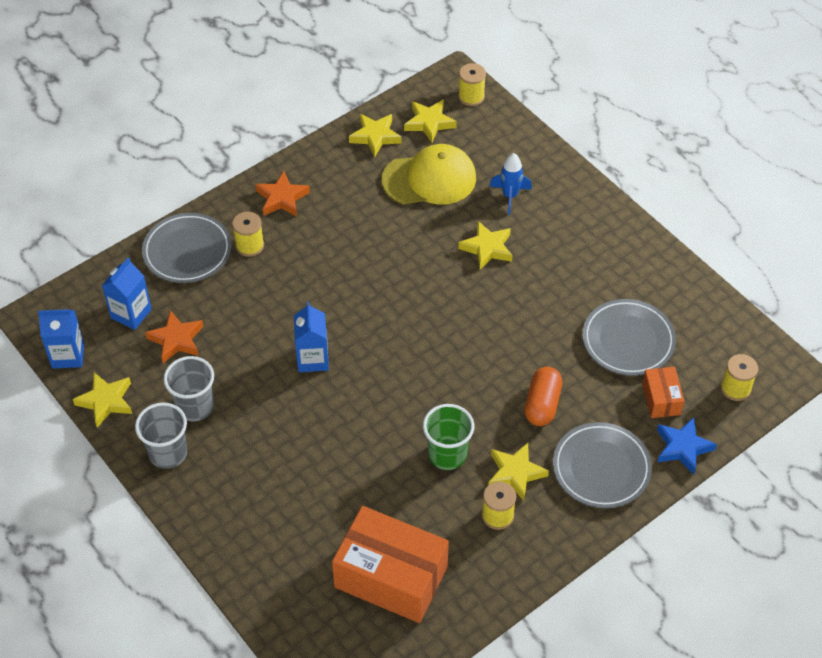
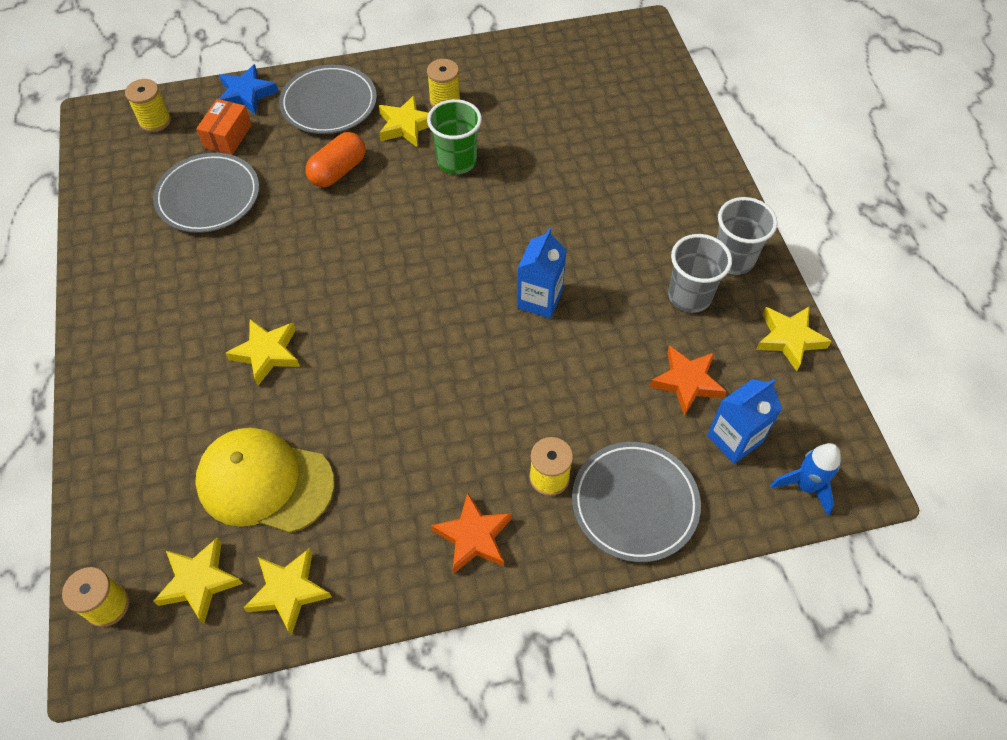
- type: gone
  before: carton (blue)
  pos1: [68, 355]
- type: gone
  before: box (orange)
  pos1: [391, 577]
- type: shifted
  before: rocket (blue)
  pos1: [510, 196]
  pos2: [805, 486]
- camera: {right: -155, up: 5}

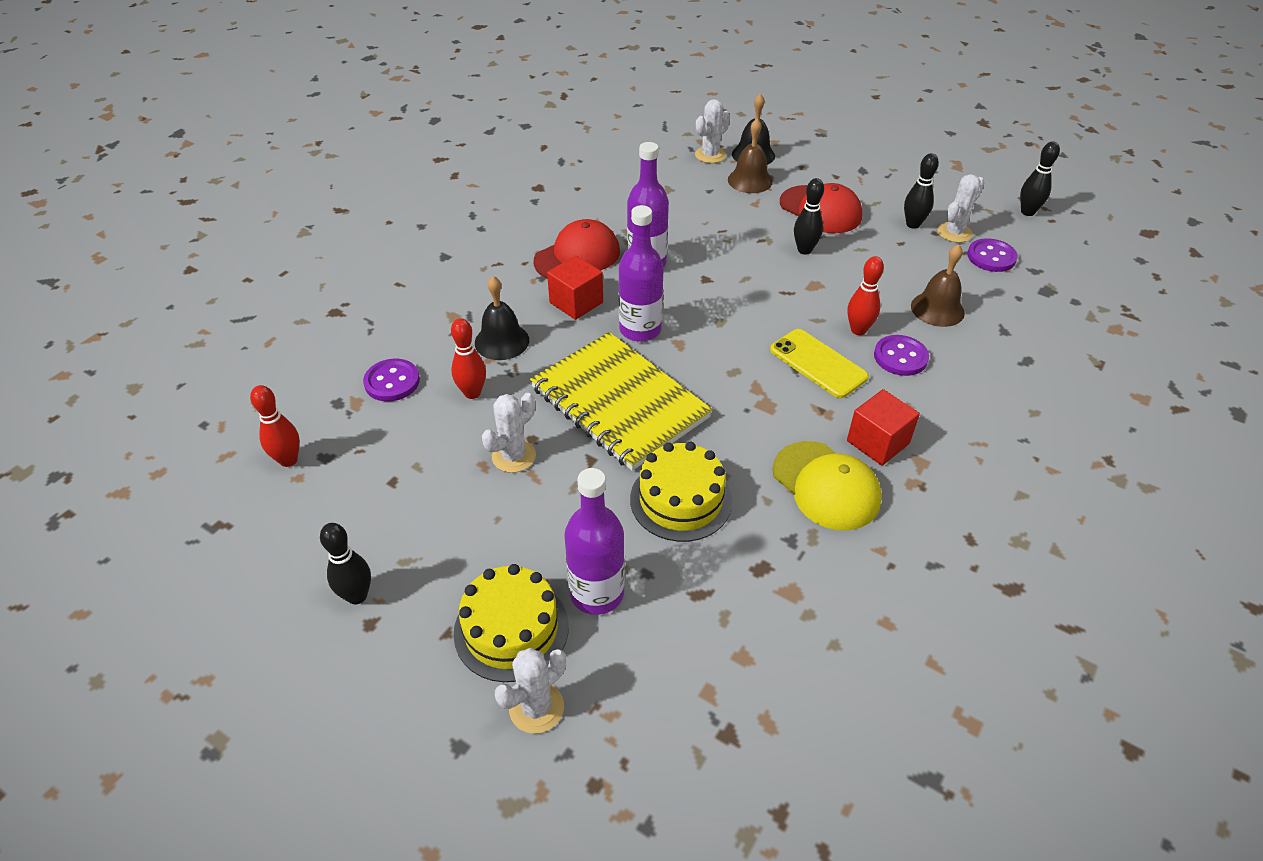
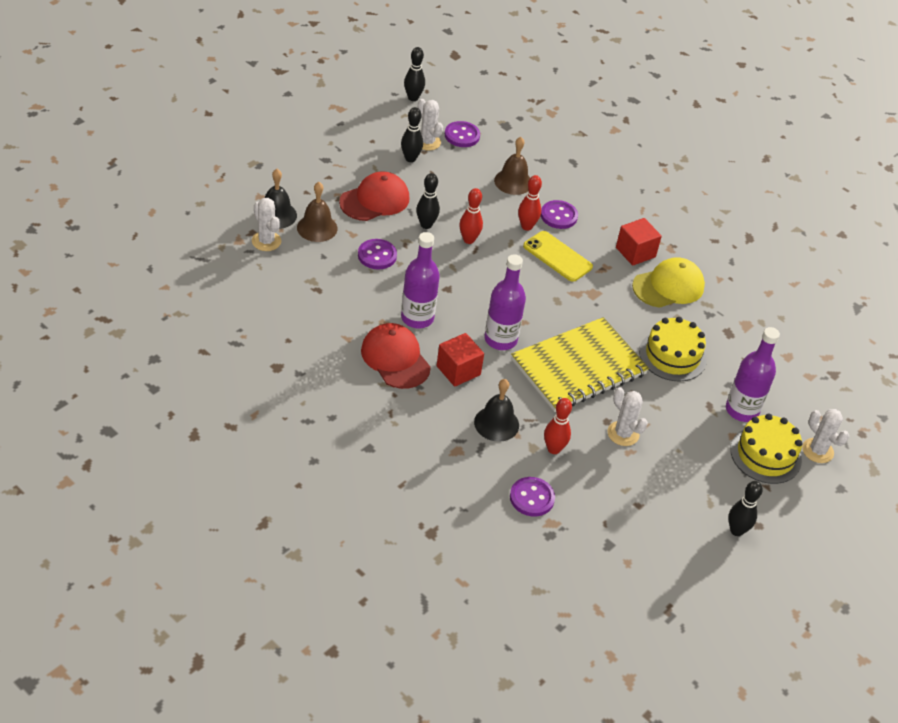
- type: shifted
  before: bowling pin (red)
  pos1: [288, 460]
  pos2: [469, 240]
- type: rotated
  before: phone (yellow)
  pos1: [818, 363]
  pos2: [557, 256]
  turn: 75
- type: new
  after: button (purple)
  pos2: [377, 255]
- camera: {right: -85, up: 0}

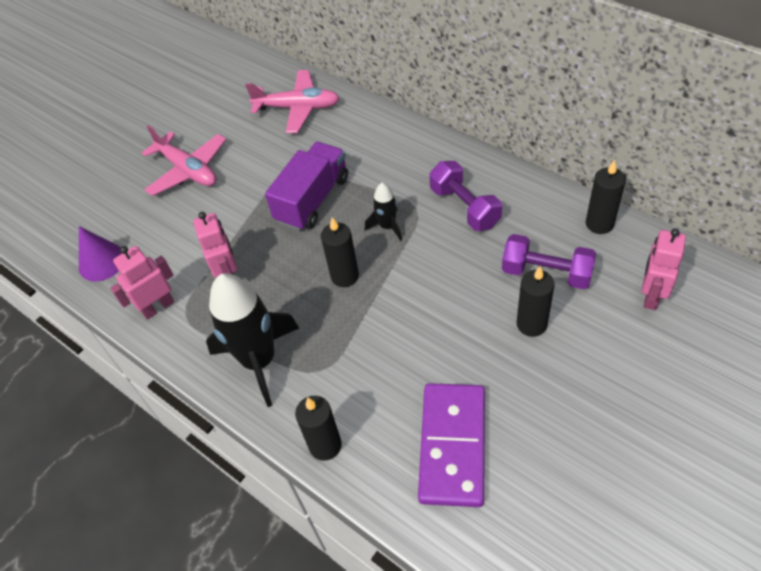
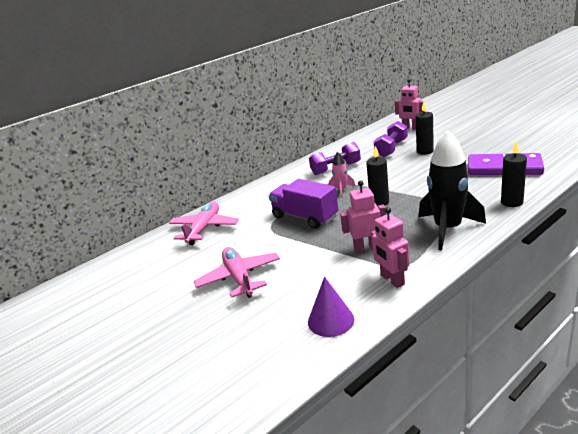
- type: rotated
  before: plane (pink)
  pos1: [188, 170]
  pos2: [239, 278]
  turn: -75
- type: repainted
  before: rocket (black)
  after: rocket (pink)
  pos1: [387, 226]
  pos2: [341, 190]
- type: gone
  before: candle (black)
  pos1: [599, 224]
- camera: {right: -80, up: -25}

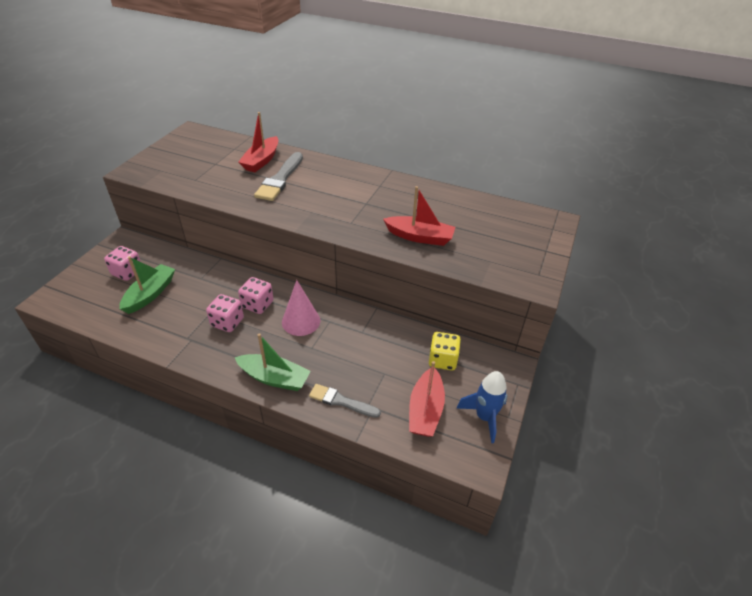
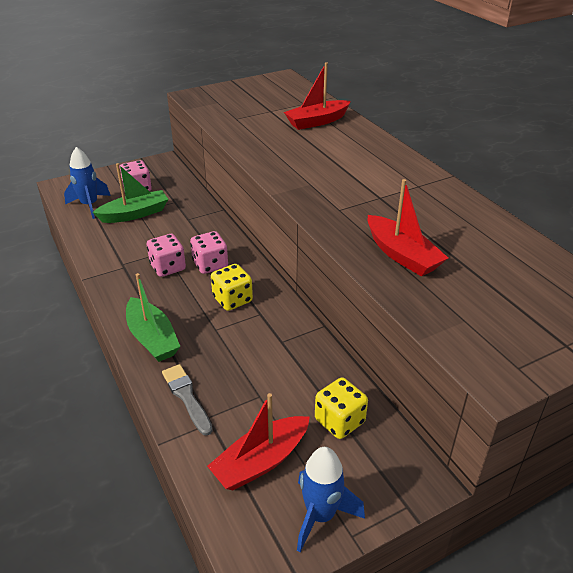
- type: gone
  before: brush (grey)
  pos1: [280, 179]
- type: swapped
  before: cone (pink)
  after: dice (yellow)
  pos1: [301, 321]
  pos2: [232, 299]
- type: new
  after: rocket (blue)
  pos2: [89, 205]
- camera: {right: 40, up: -5}

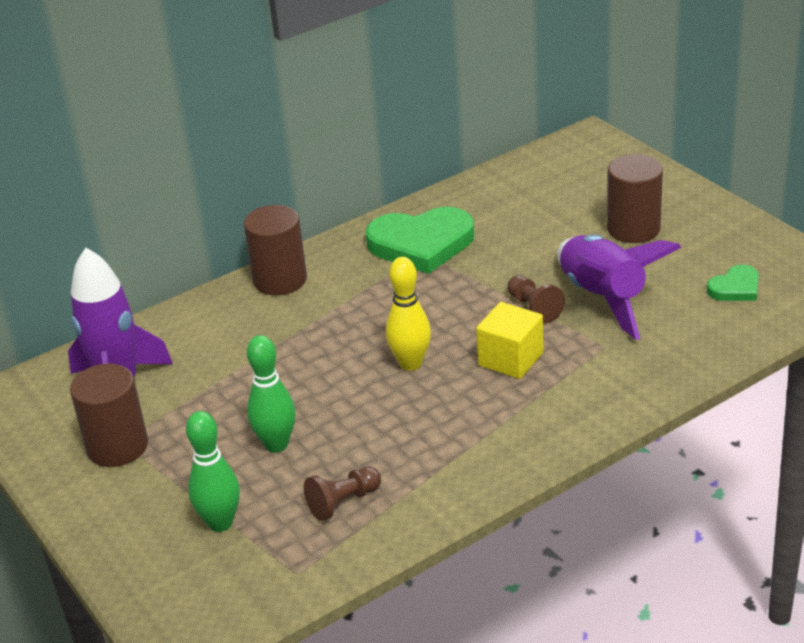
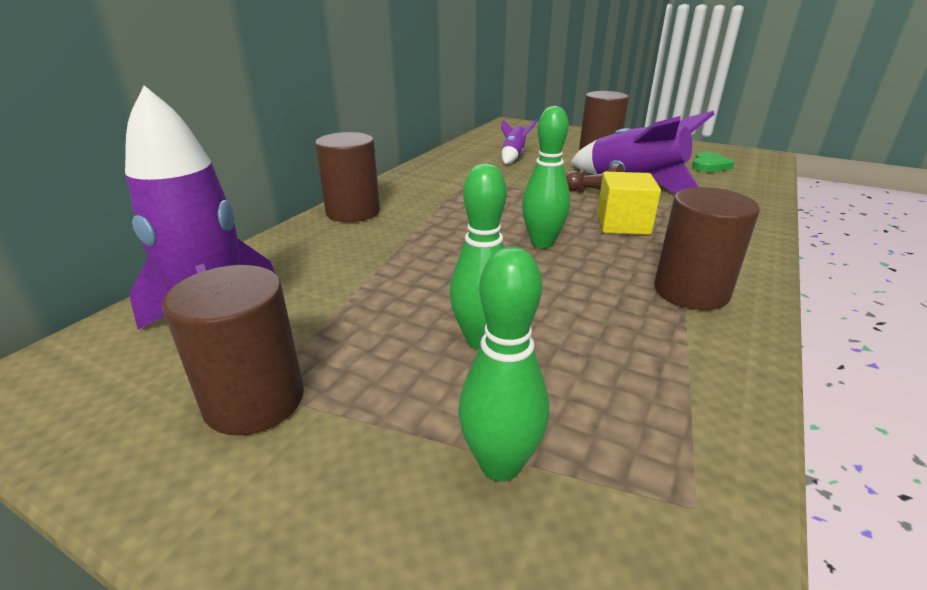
- type: gone
  before: pawn (brown)
  pos1: [343, 502]
- type: gone
  before: heart (green)
  pos1: [421, 244]
- type: repainted
  before: bowling pin (yellow)
  after: bowling pin (green)
  pos1: [410, 364]
  pos2: [542, 243]
- type: new
  after: rocket (purple)
  pos2: [513, 156]
- type: new
  after: cylinder (brown)
  pos2: [691, 291]
- camera: {right: -30, up: -5}

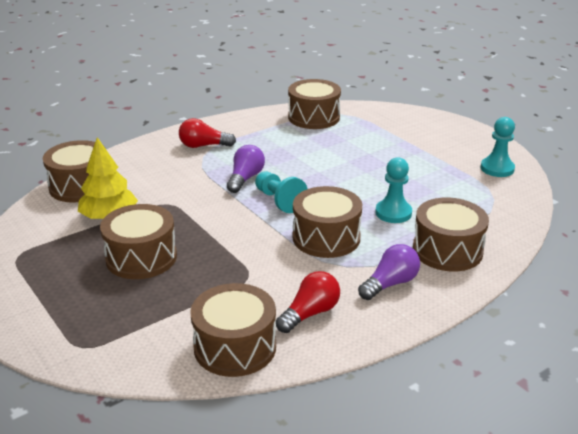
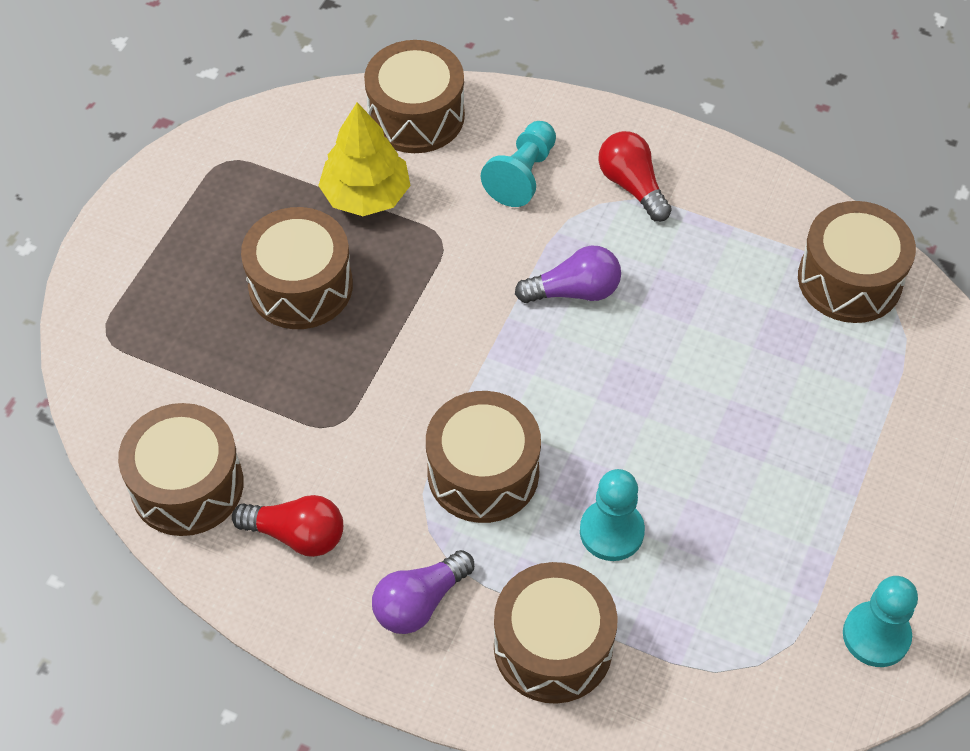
- type: shifted
  before: pawn (turquoise)
  pos1: [279, 201]
  pos2: [522, 175]
- type: rotated
  before: light bulb (purple)
  pos1: [390, 284]
  pos2: [419, 603]
  turn: 120
- camera: {right: 60, up: 25}

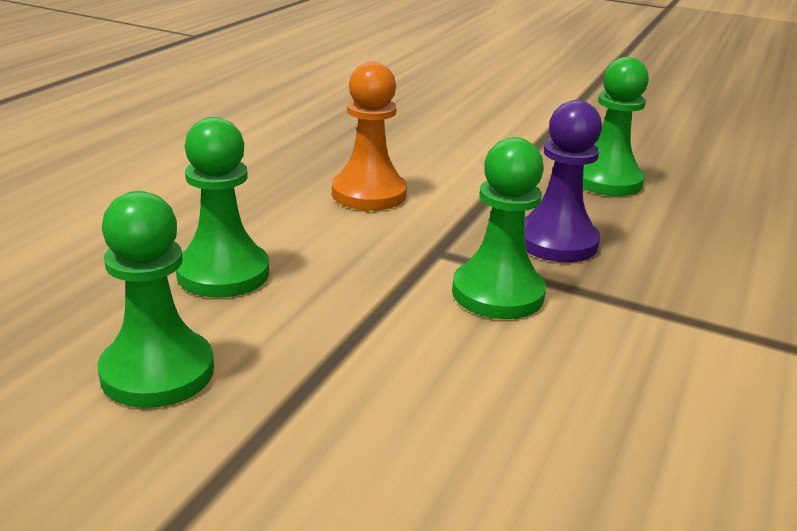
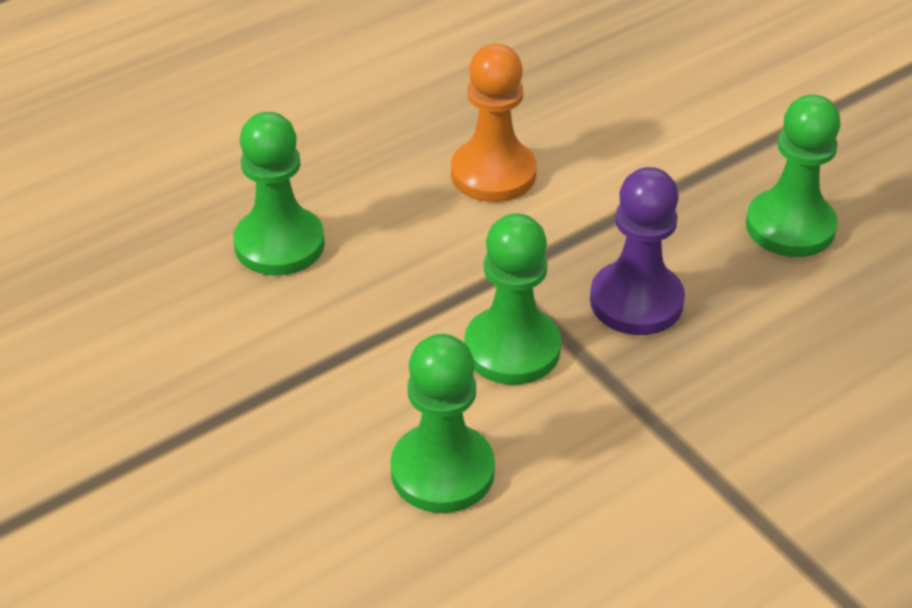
- type: shifted
  before: pawn (green)
  pos1: [157, 372]
  pos2: [442, 471]
- camera: {right: 30, up: 15}

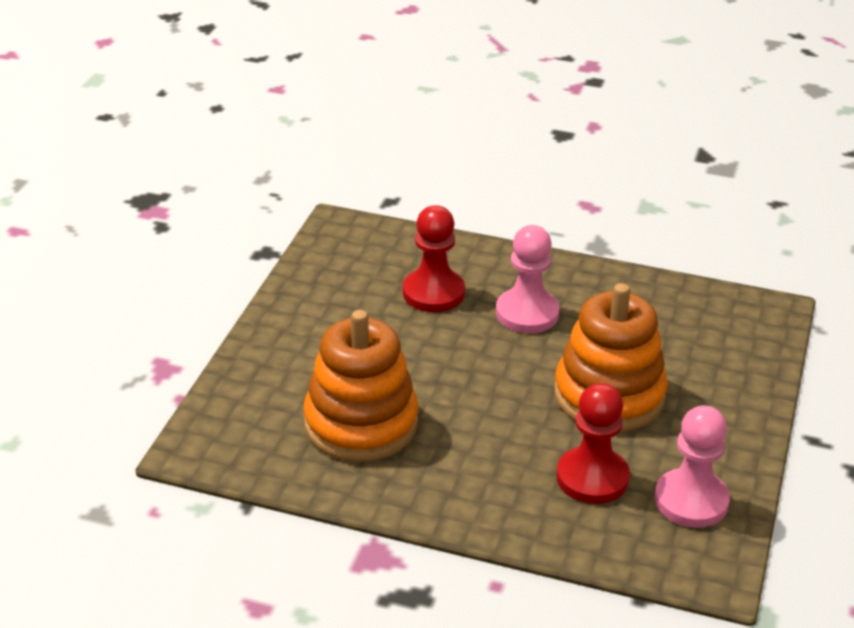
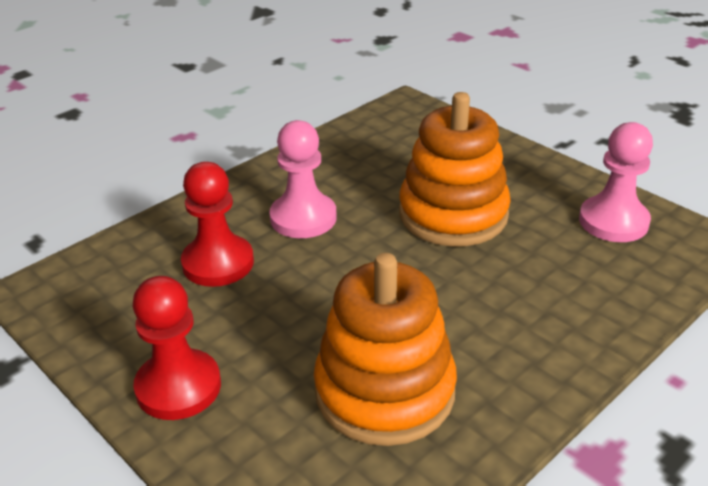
- type: shifted
  before: pawn (red)
  pos1: [592, 478]
  pos2: [178, 387]
- camera: {right: -60, up: 0}

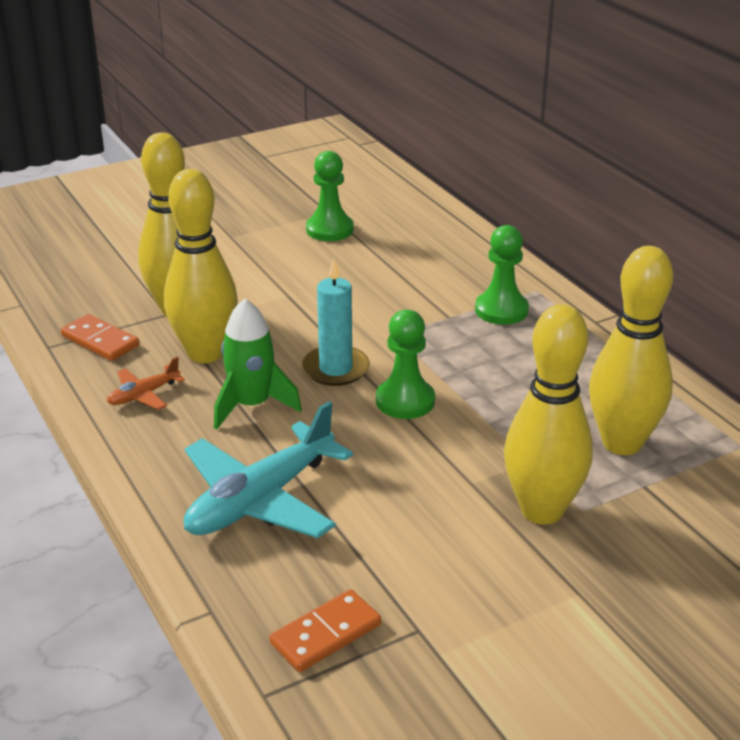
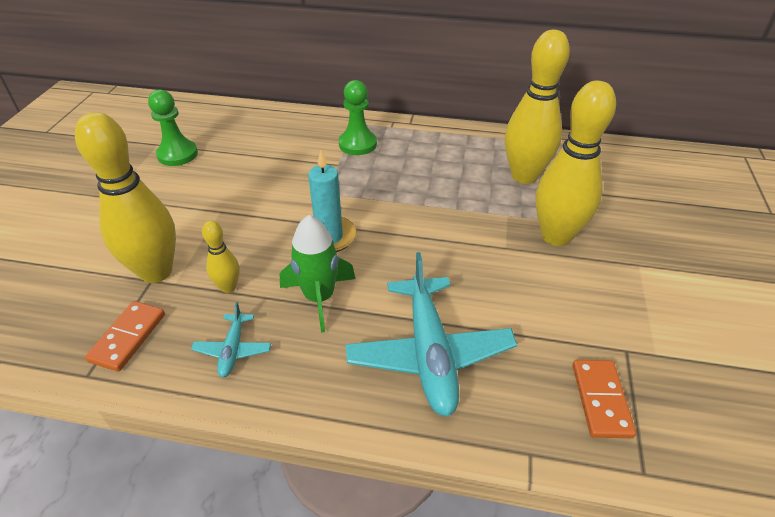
- type: rotated
  before: domino (orange)
  pos1: [100, 341]
  pos2: [128, 337]
  turn: -60
- type: repainted
  before: plane (orange)
  after: plane (turquoise)
  pos1: [144, 395]
  pos2: [233, 350]
- type: scaled
  before: bowling pin (yellow)
  pos1: [205, 353]
  pos2: [228, 287]
  scale: 0.47
- type: gone
  before: pawn (green)
  pos1: [405, 401]
- camera: {right: -50, up: 10}

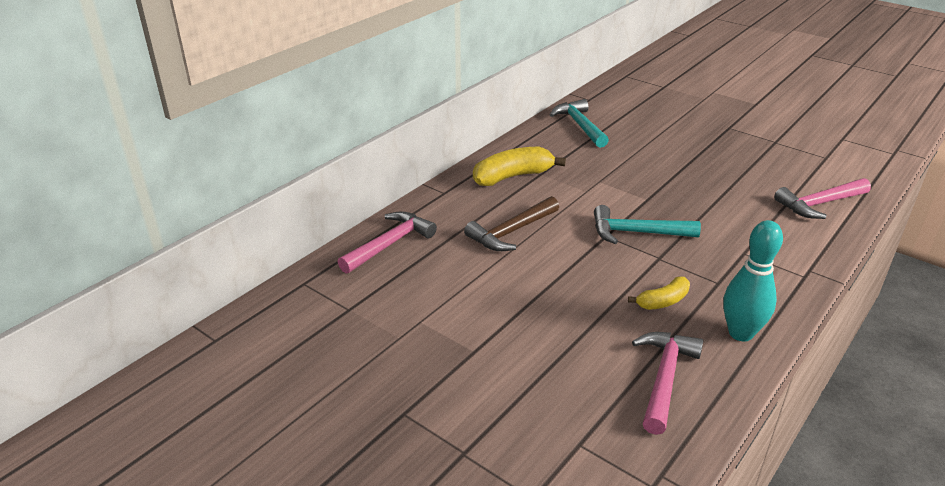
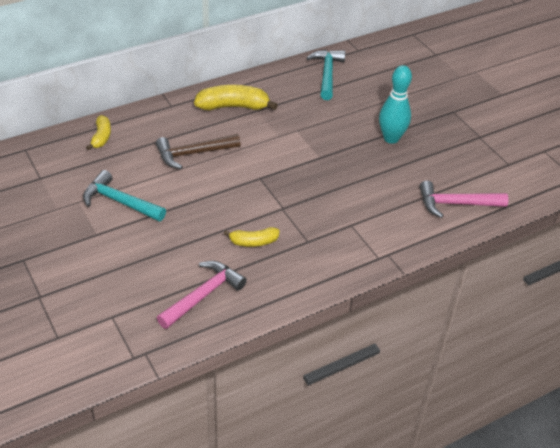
- type: swapped
  before: hammer (pink)
  after: banana (yellow)
  pos1: [390, 244]
  pos2: [101, 137]
- type: shifted
  before: hammer (turquoise)
  pos1: [637, 232]
  pos2: [120, 202]
- type: shifted
  before: bowling pin (turquoise)
  pos1: [740, 333]
  pos2: [391, 138]
- camera: {right: 20, up: 10}

